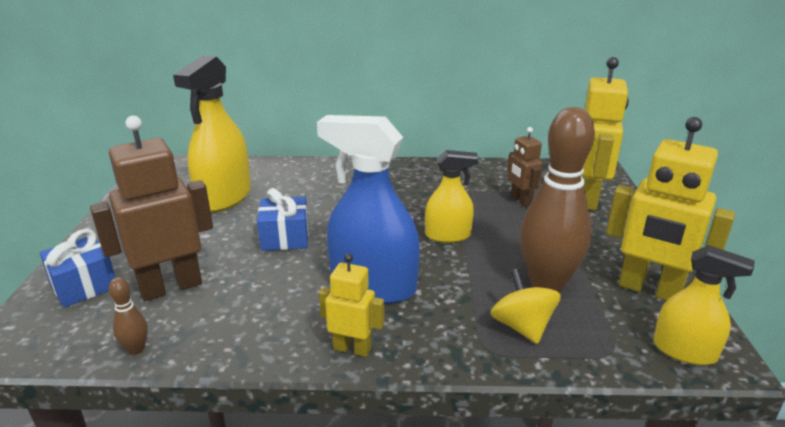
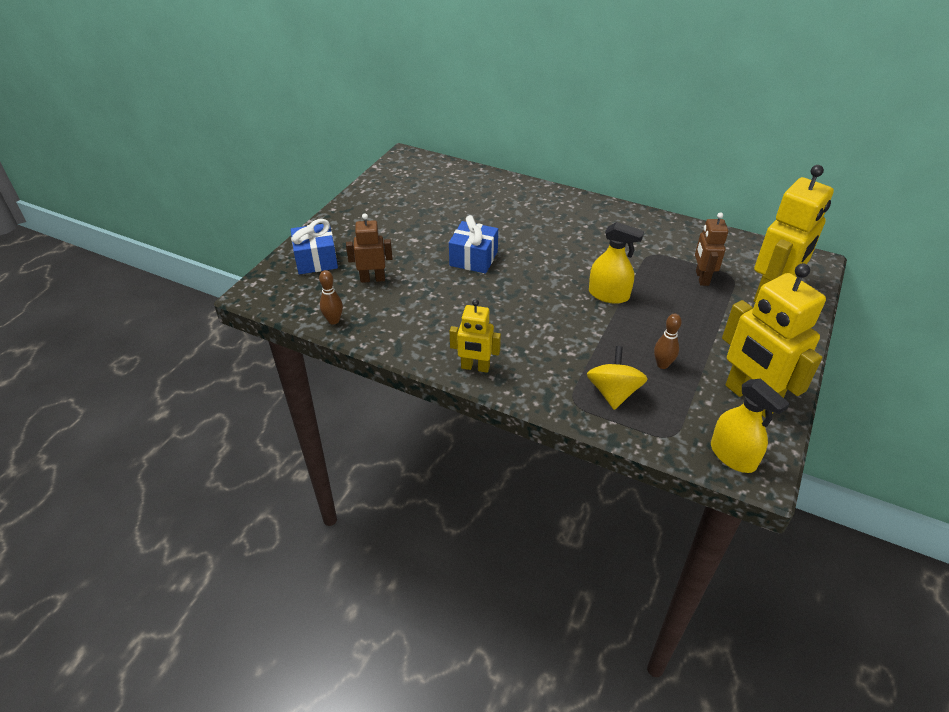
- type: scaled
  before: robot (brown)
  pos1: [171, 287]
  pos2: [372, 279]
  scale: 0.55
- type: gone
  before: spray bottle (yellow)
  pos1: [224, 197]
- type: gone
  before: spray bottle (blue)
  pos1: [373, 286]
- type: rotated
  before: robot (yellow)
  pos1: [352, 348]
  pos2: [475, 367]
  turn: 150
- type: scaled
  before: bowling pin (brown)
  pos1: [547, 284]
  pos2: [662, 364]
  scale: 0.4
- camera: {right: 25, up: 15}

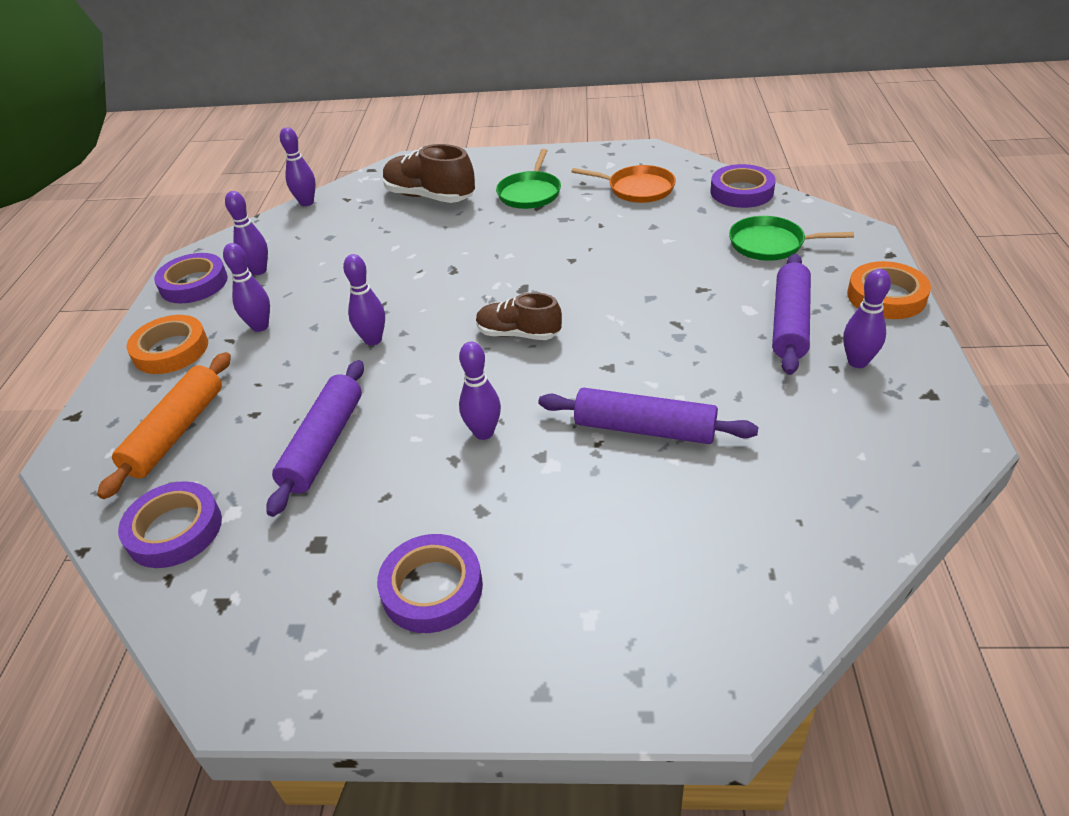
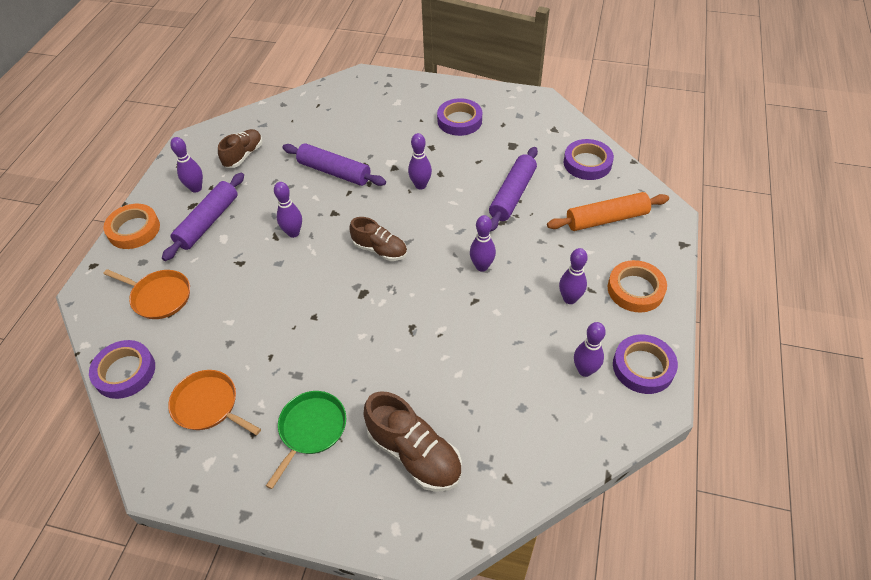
- type: rotated
  before: rolling pin (orange)
  pos1: [176, 432]
  pos2: [606, 219]
  turn: 45
- type: shifted
  before: bowling pin (purple)
  pos1: [307, 202]
  pos2: [293, 233]
- type: repainted
  before: pan (green)
  after: pan (orange)
  pos1: [770, 244]
  pos2: [159, 296]
- type: new
  after: shoe (brown)
  pos2: [243, 155]
- camera: {right: -170, up: 10}

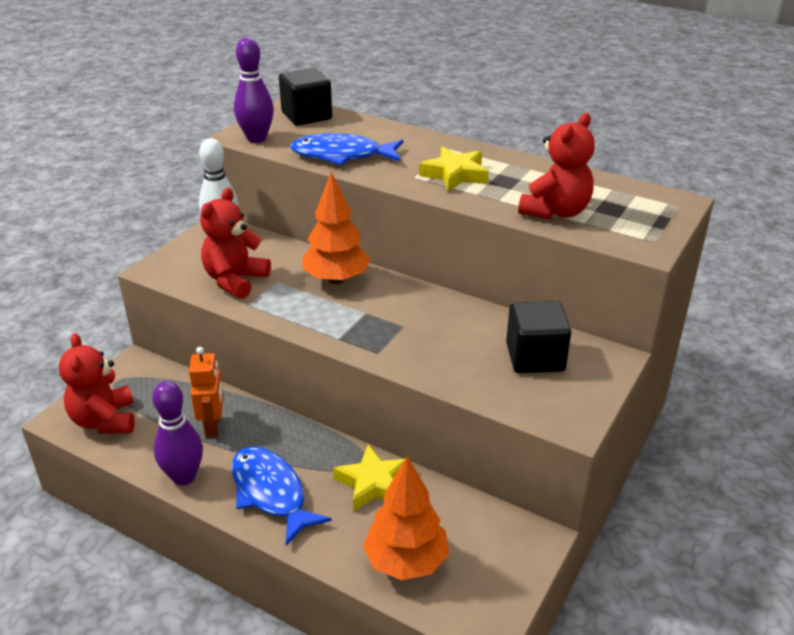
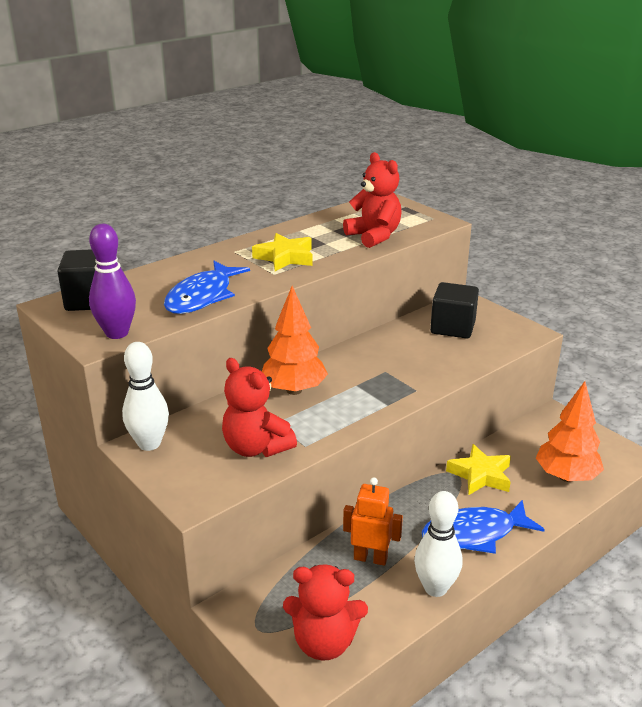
- type: repainted
  before: bowling pin (purple)
  after: bowling pin (white)
  pos1: [184, 477]
  pos2: [435, 588]
- camera: {right: -70, up: -5}

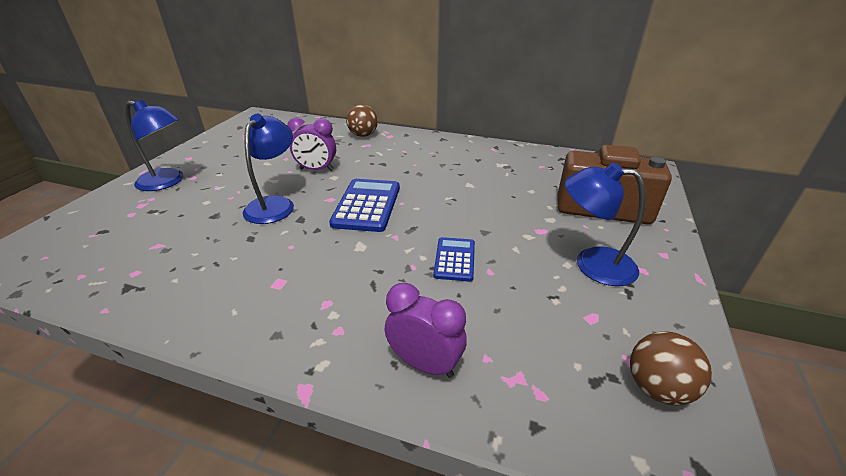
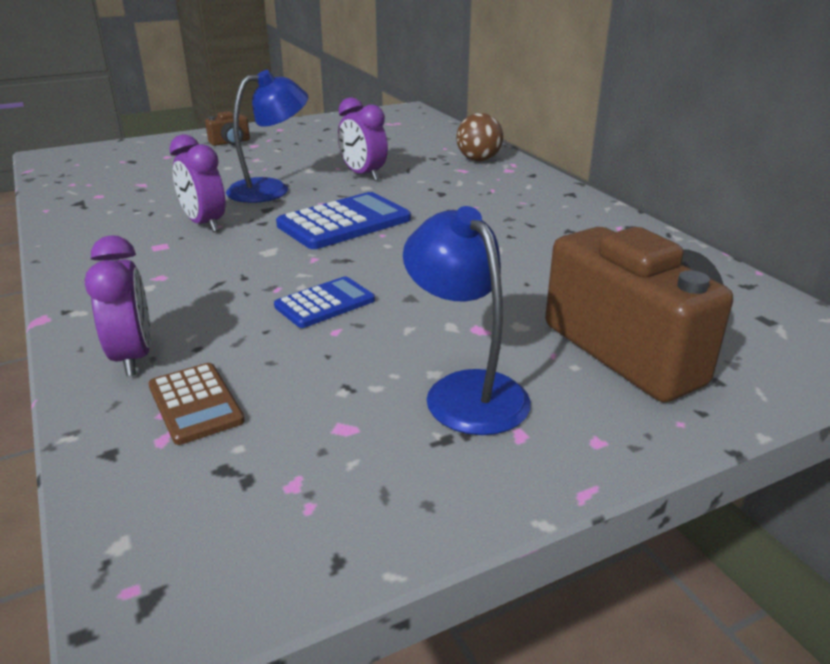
- type: swapped
  before: lamp (blue)
  after: camera (brown)
  pos1: [168, 182]
  pos2: [230, 142]
- type: gone
  before: ball (brown)
  pos1: [657, 388]
- type: new
  after: calculator (brown)
  pos2: [195, 404]
- type: new
  after: clock (purple)
  pos2: [204, 224]
- camera: {right: 45, up: -5}

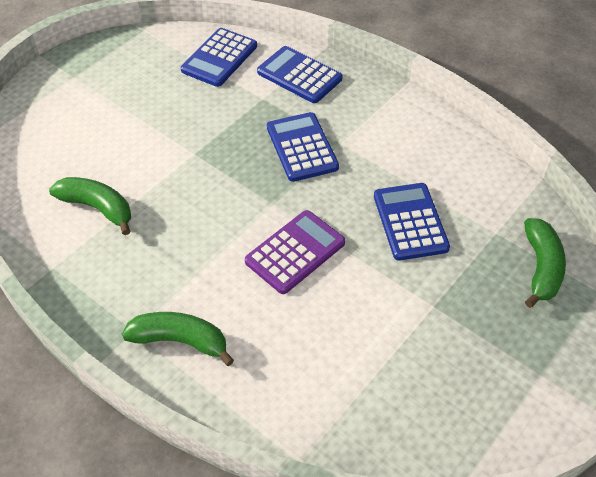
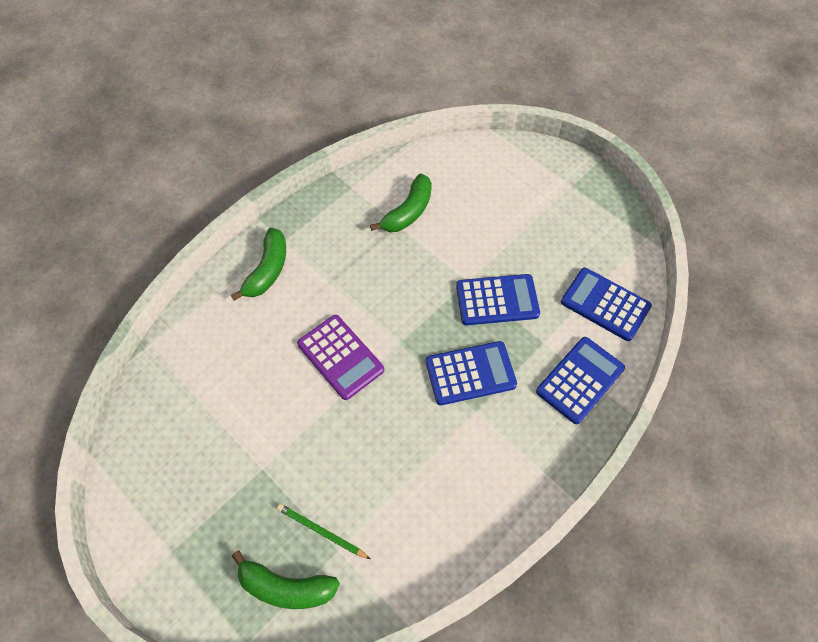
- type: shifted
  before: calculator (blue)
  pos1: [410, 222]
  pos2: [497, 300]
- type: new
  after: pencil (green)
  pos2: [321, 531]
- camera: {right: 95, up: 10}

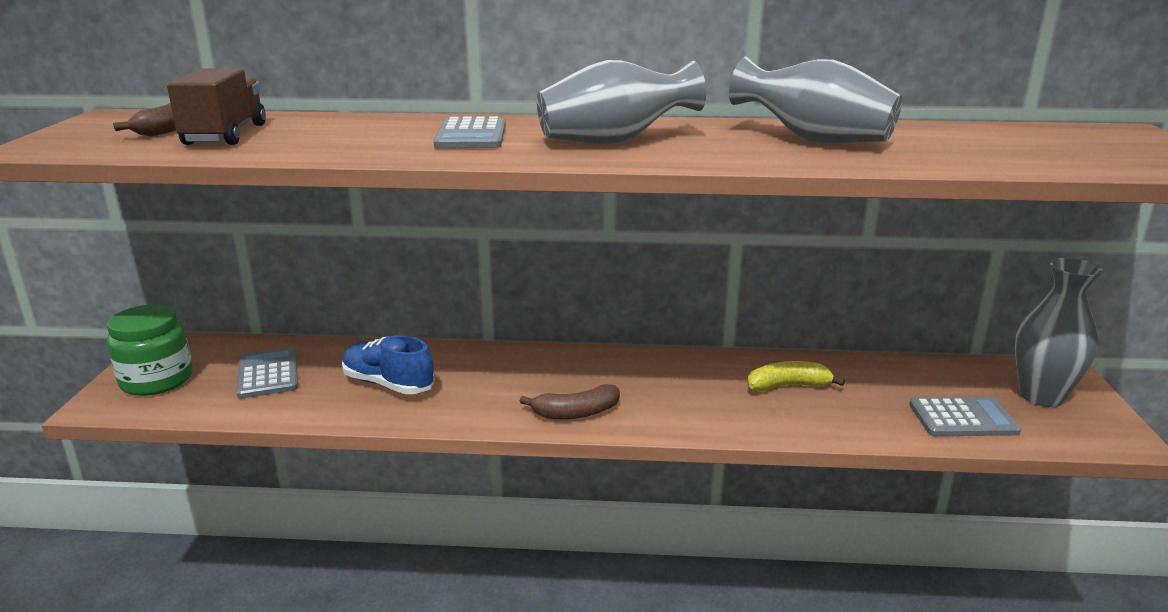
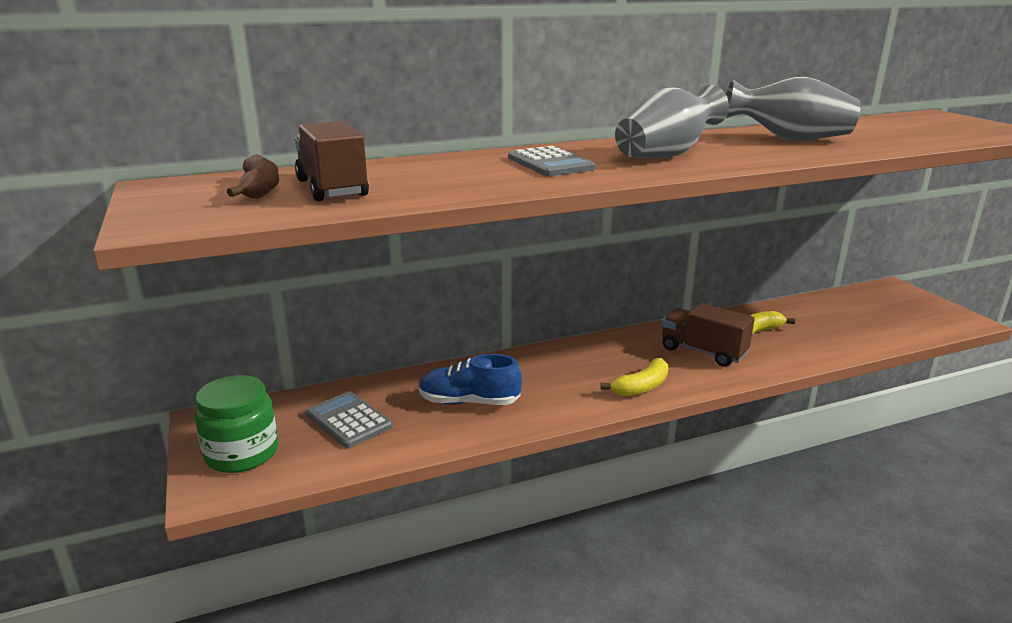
- type: repainted
  before: banana (brown)
  after: banana (yellow)
  pos1: [576, 413]
  pos2: [642, 387]
- type: gone
  before: calculator (grey)
  pos1: [962, 418]
- type: gone
  before: vase (grey)
  pos1: [1041, 396]
- type: new
  after: truck (brown)
  pos2: [703, 352]
- camera: {right: -25, up: 0}

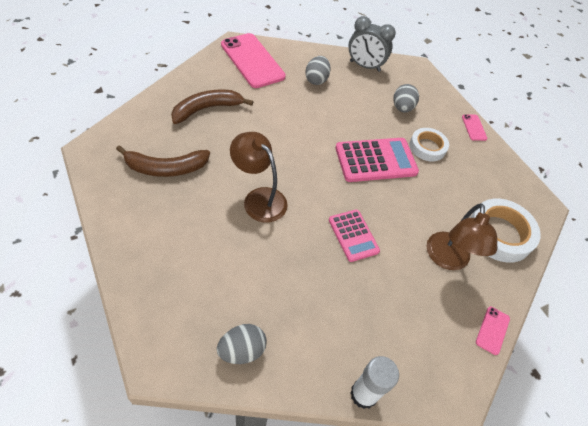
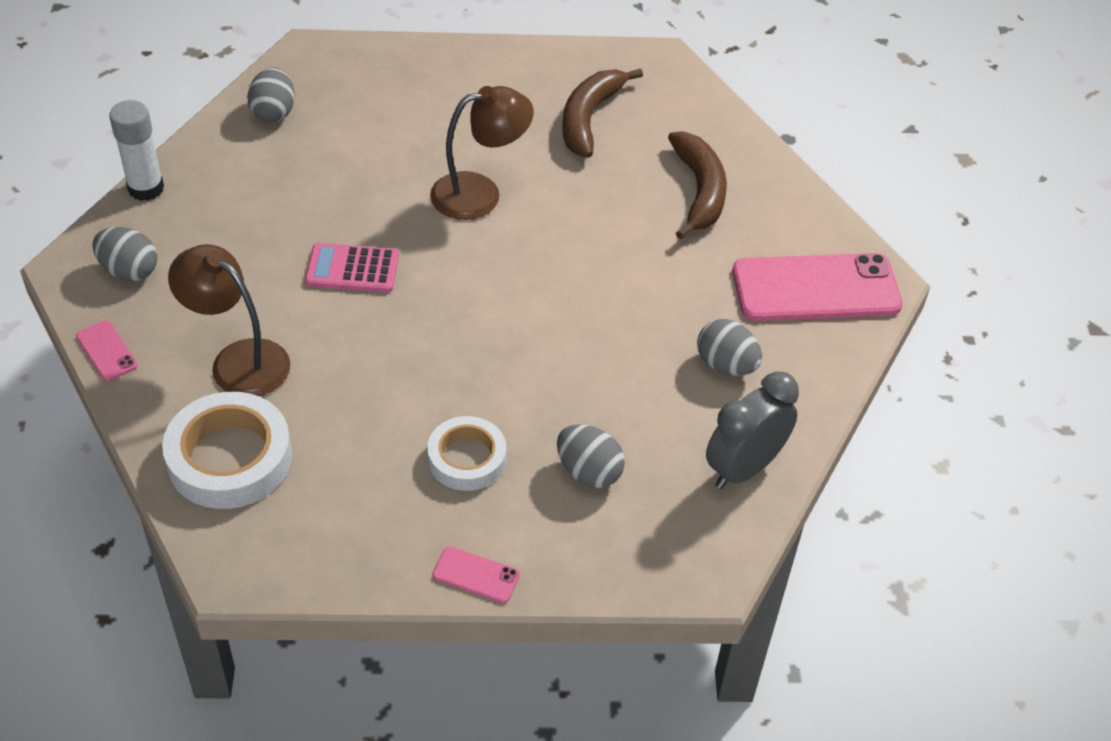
- type: gone
  before: calculator (pink)
  pos1: [376, 160]
- type: new
  after: egg (grey)
  pos2: [129, 271]
- camera: {right: 120, up: -5}

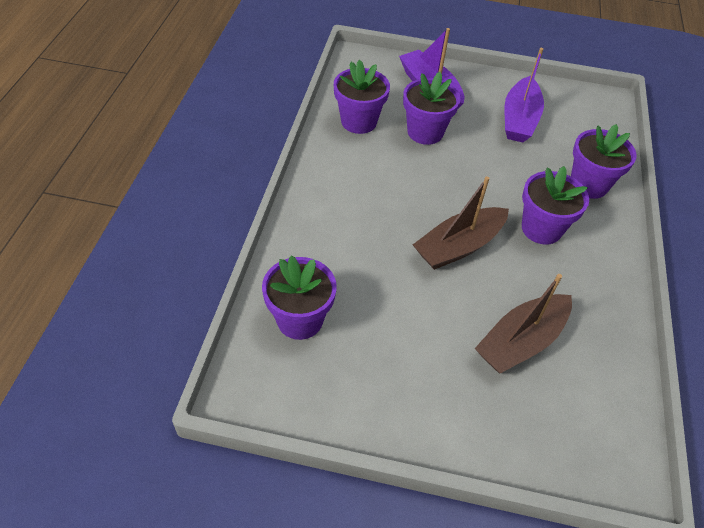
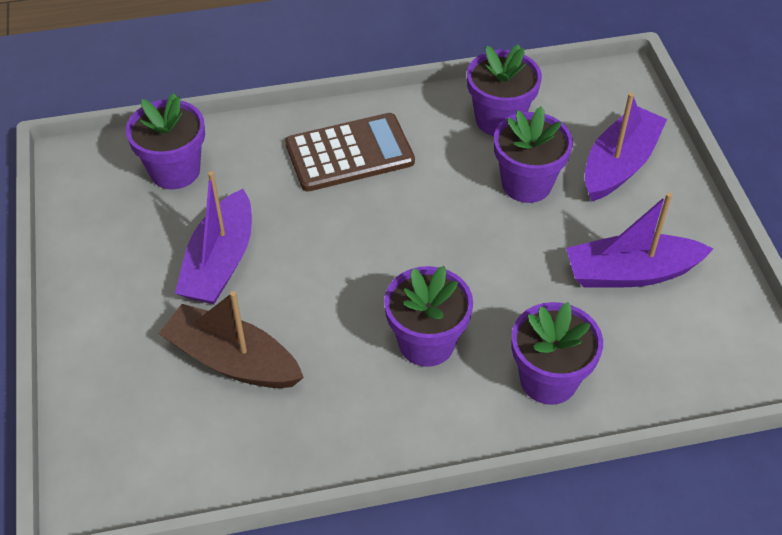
- type: gone
  before: boat (brown)
  pos1: [459, 246]
- type: new
  after: boat (purple)
  pos2: [220, 262]
- type: new
  after: calculator (brown)
  pos2: [349, 153]
- camera: {right: 70, up: 0}

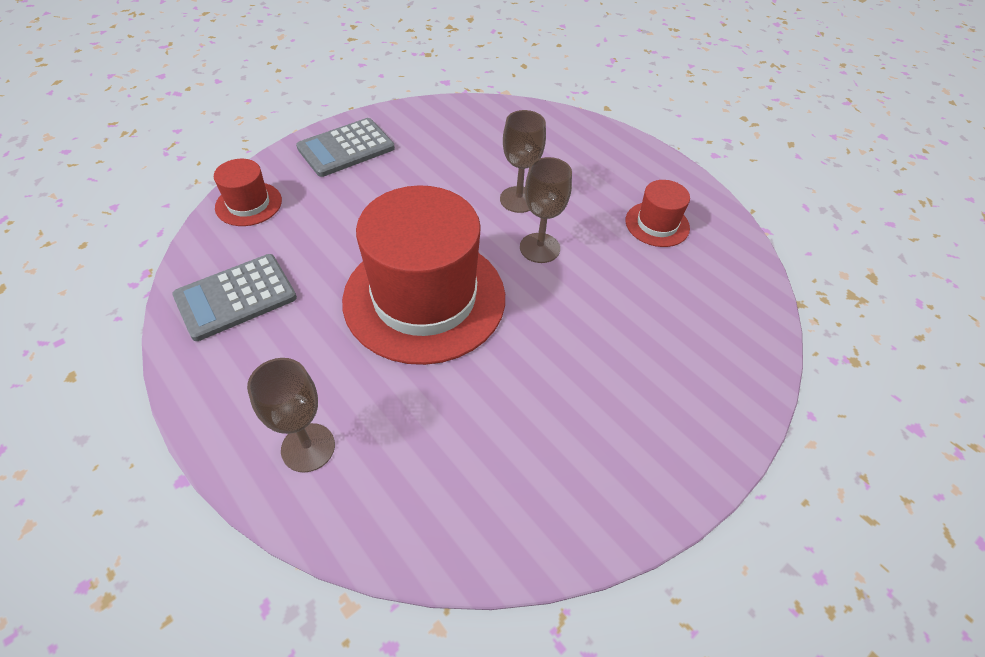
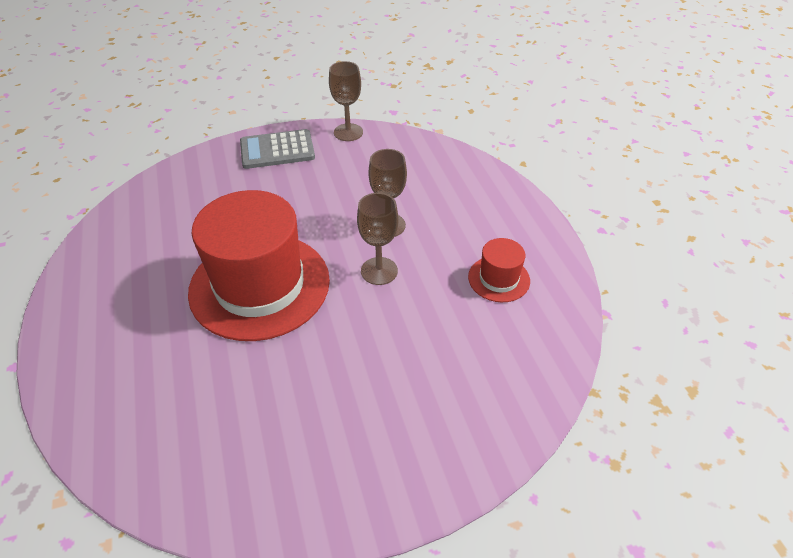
- type: gone
  before: calculator (grey)
  pos1: [236, 297]
- type: gone
  before: hat (red)
  pos1: [248, 204]
- type: shifted
  before: goblet (brown)
  pos1: [308, 447]
  pos2: [348, 132]
- camera: {right: 25, up: -5}

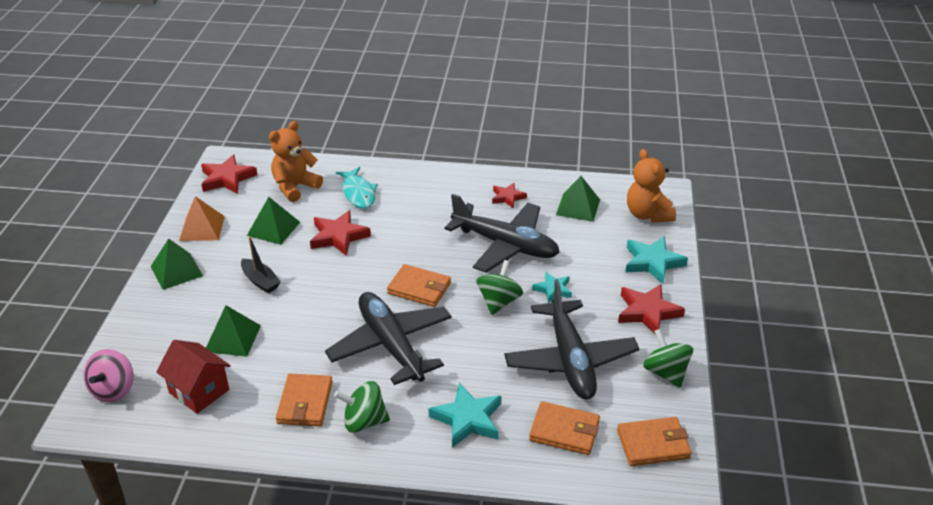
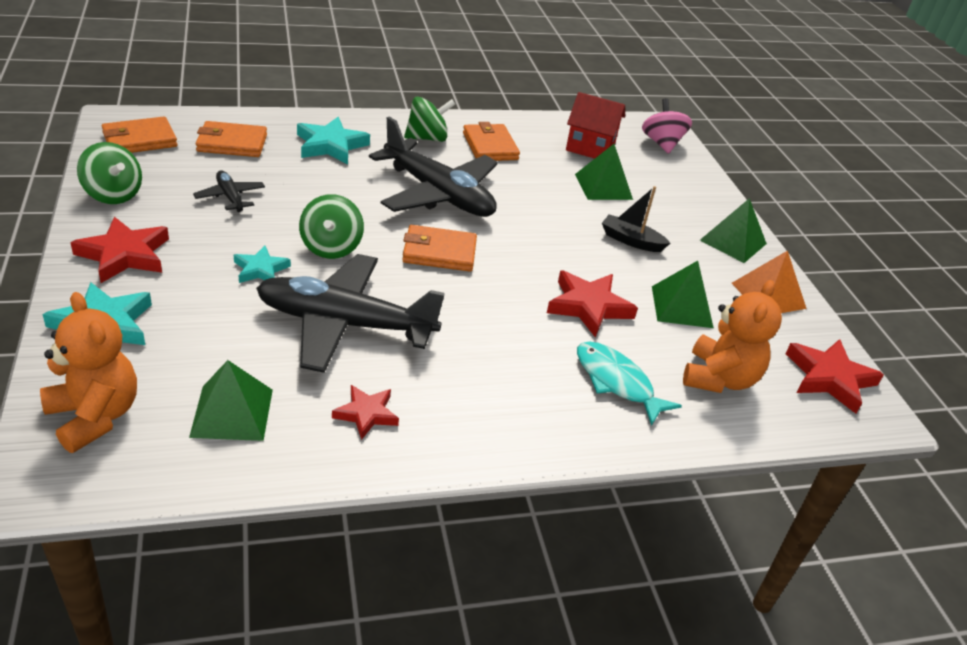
- type: scaled
  before: plane (black)
  pos1: [570, 360]
  pos2: [230, 197]
  scale: 0.45
- camera: {right: 155, up: 0}

